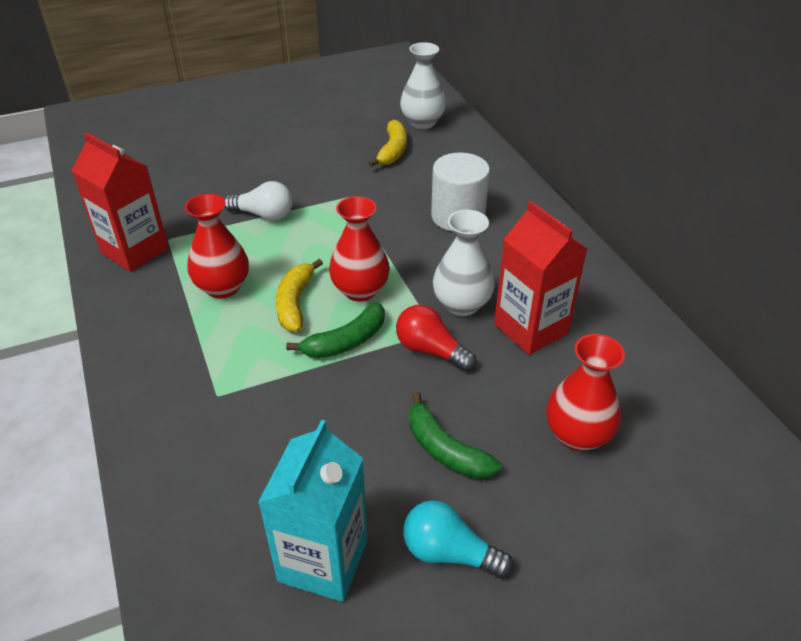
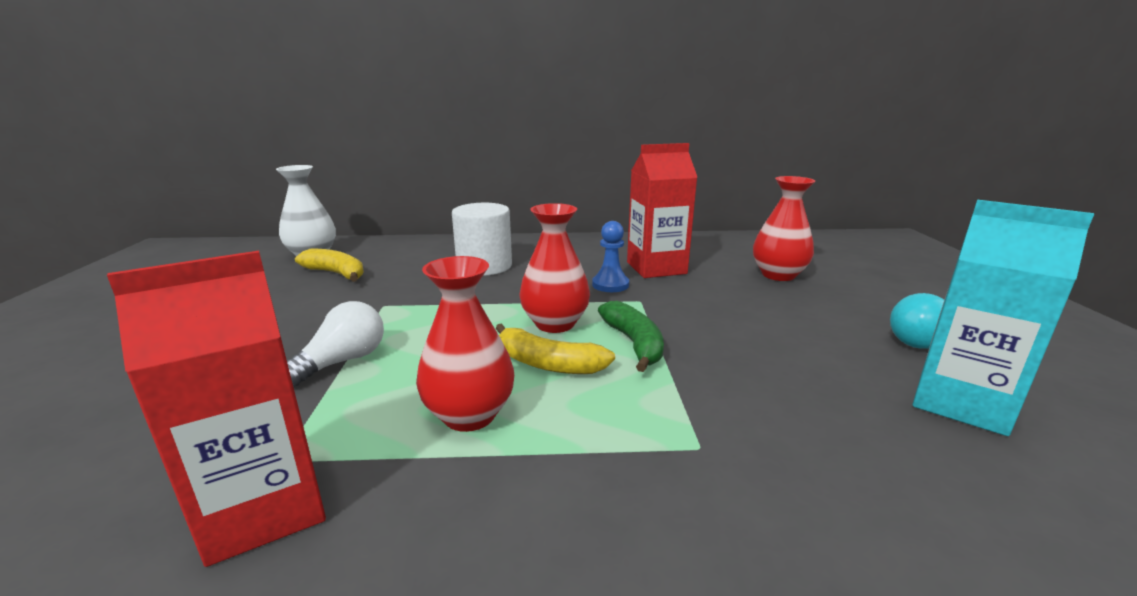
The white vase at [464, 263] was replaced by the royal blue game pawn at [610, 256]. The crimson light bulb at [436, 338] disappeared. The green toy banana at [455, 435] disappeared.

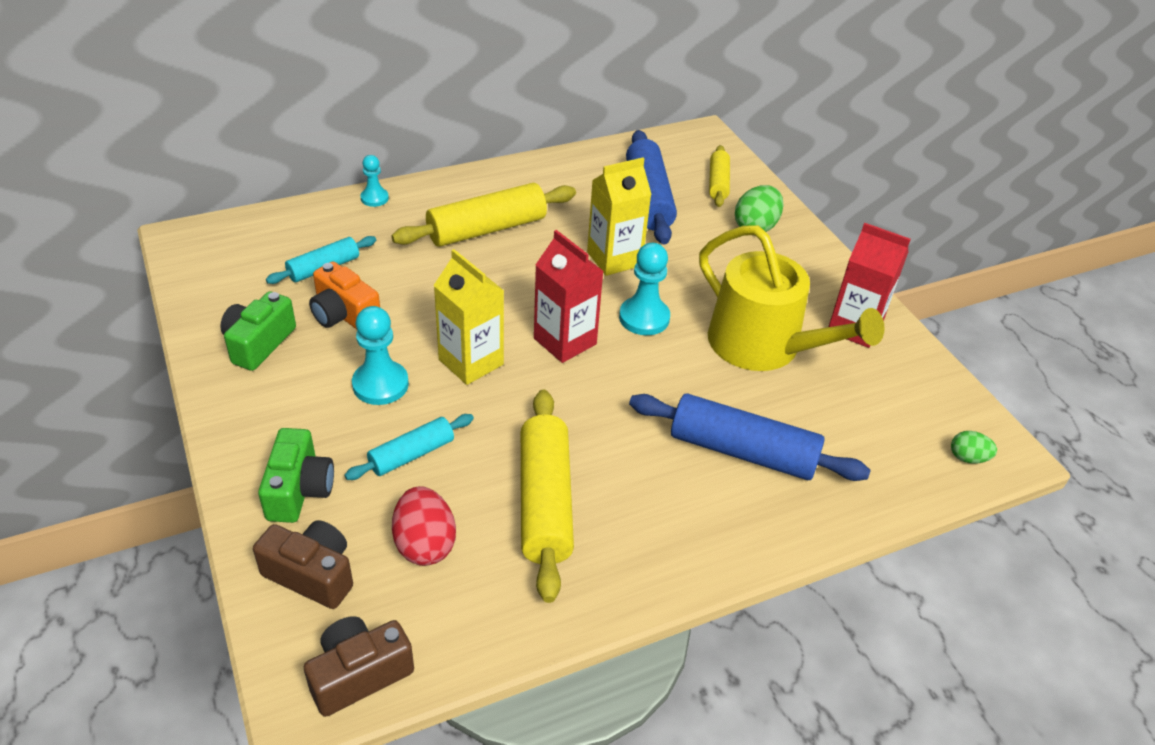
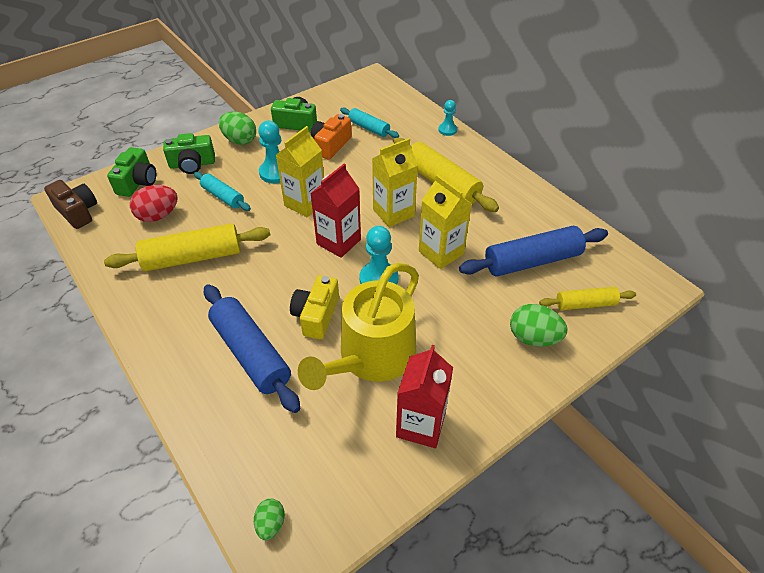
The dark brown compact camera at [303, 564] became the green compact camera at [131, 172]. The royal blue rolling pin at [749, 437] turned 45 degrees counterclockwise. The green toy egg at [237, 128] appeared. The bright yellow compact camera at [314, 307] appeared. The bright yellow carton at [395, 182] appeared.

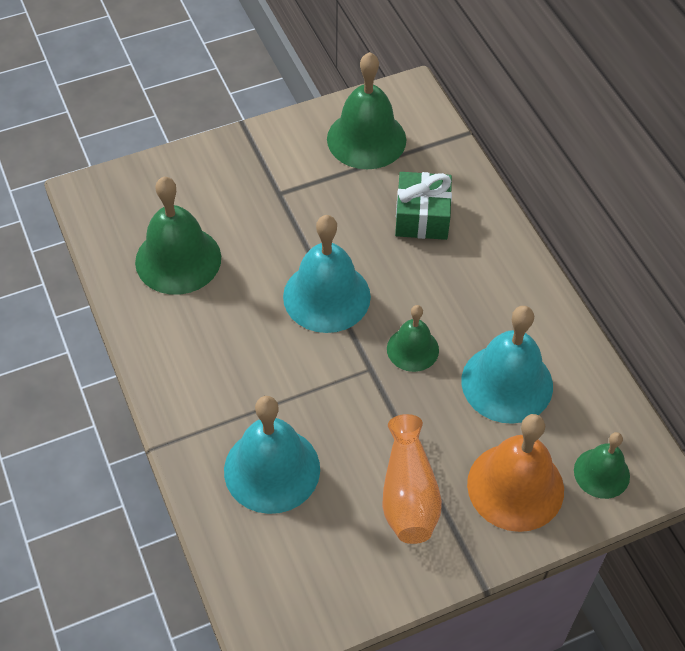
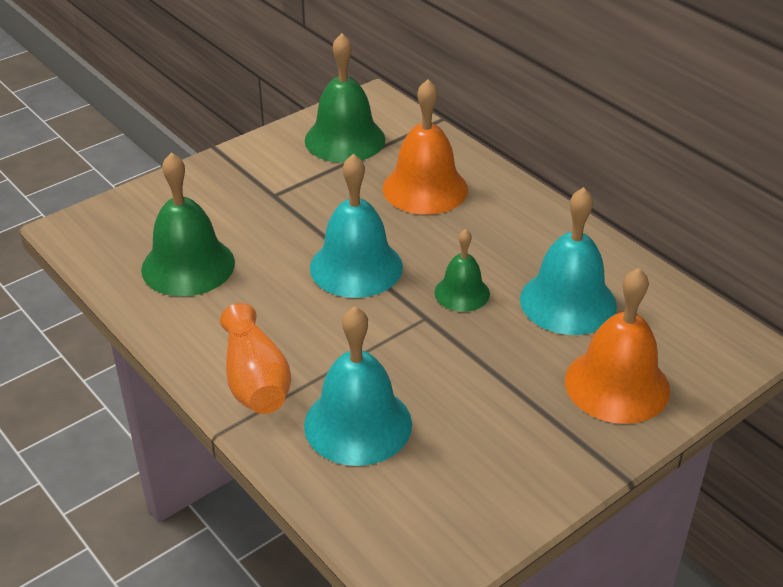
The orange vase moved from [412, 479] to [255, 358]. The green wrapped gift at [423, 206] was replaced by the orange hand bell at [425, 147]. The green hand bell at [602, 465] disappeared.

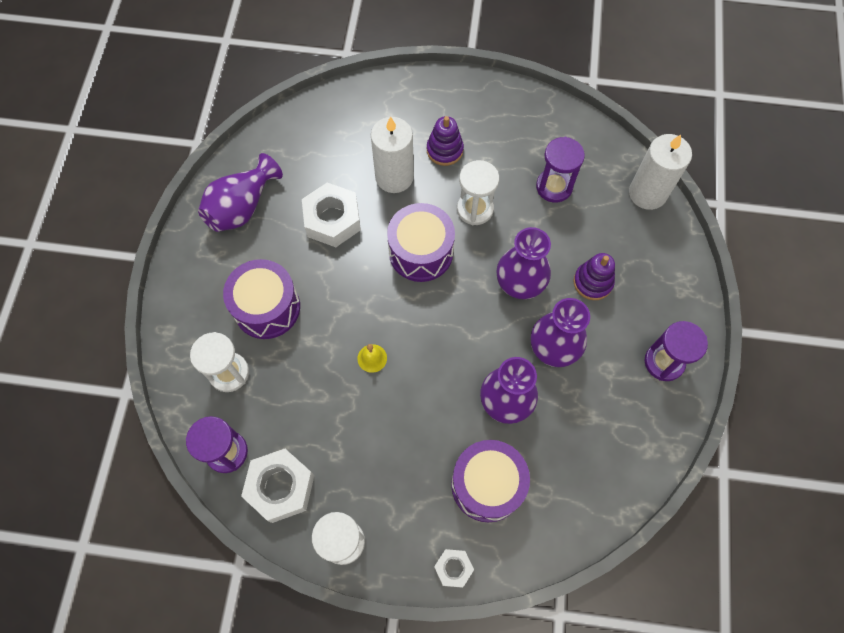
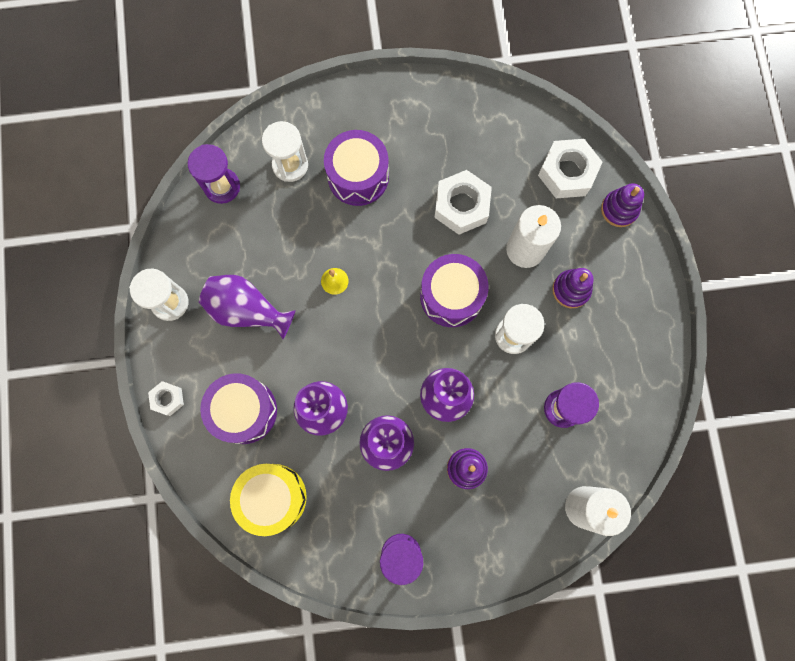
The violet vase moved from [240, 192] to [247, 307]. The bright yellow toy drum at [268, 500] appeared. The white hexagon nut moved from [277, 486] to [570, 168]. The violet stacking toy at [622, 205] appeared.

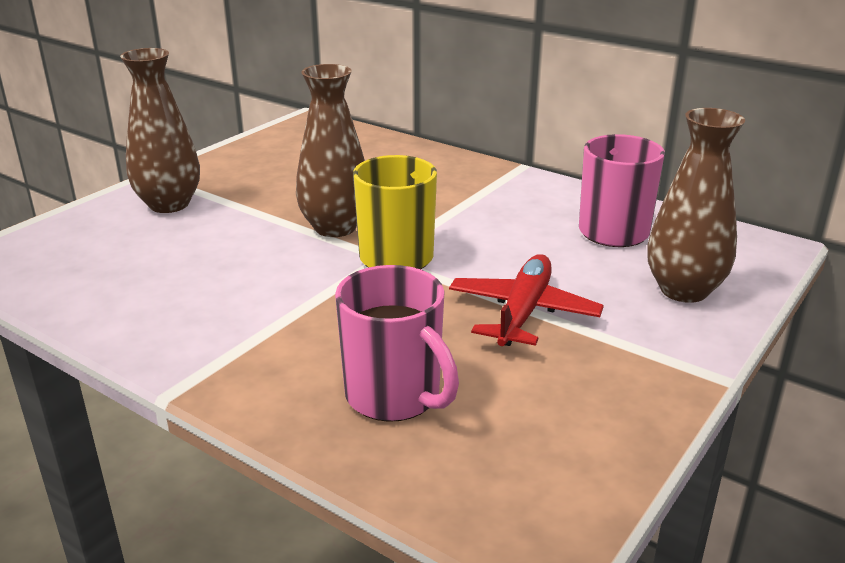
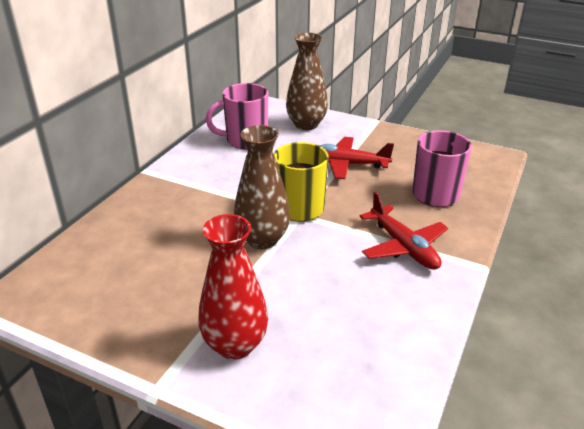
The dark brown vase at [160, 130] became the crimson vase at [233, 287]. The crimson plane at [404, 231] appeared.

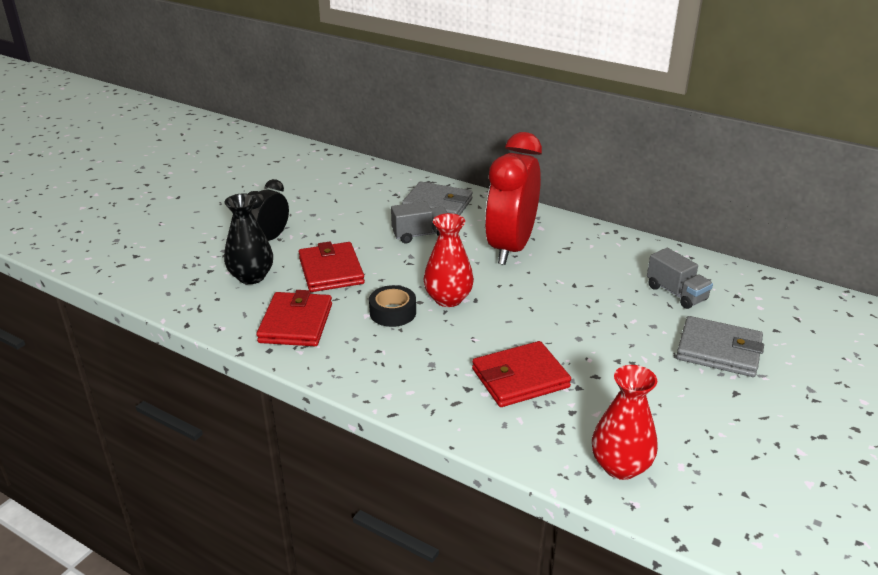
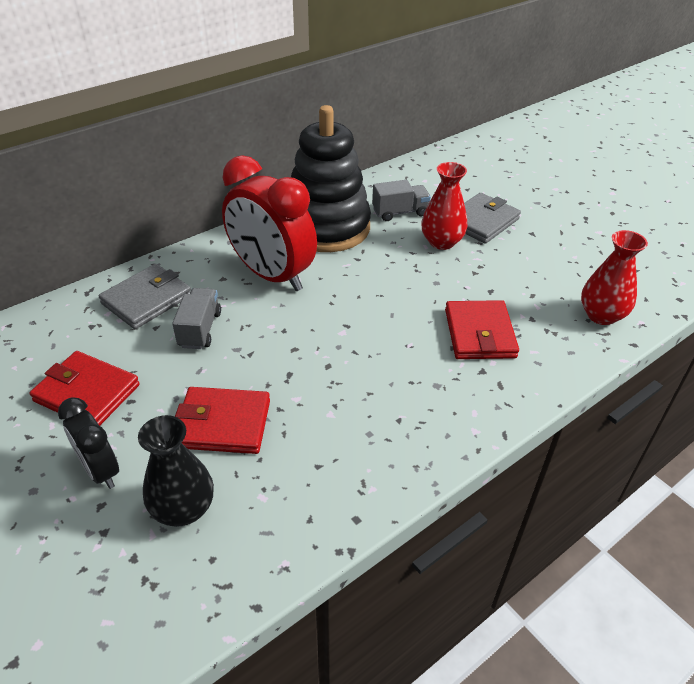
The crimson billfold moved from [294, 318] to [85, 388]. The jet-black stacking toy at [331, 178] appeared. The crimson vase moved from [449, 260] to [444, 206]. The jet-black sticky tape at [392, 306] disappeared.

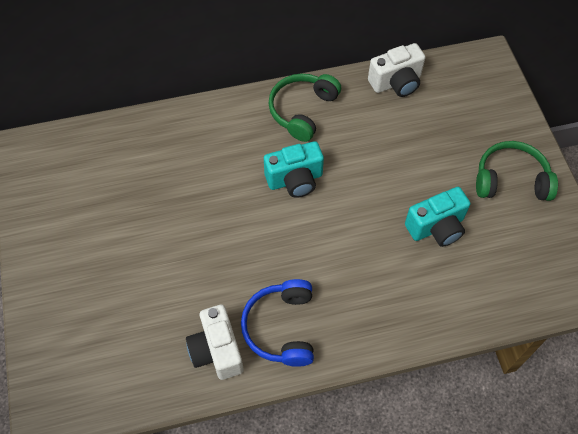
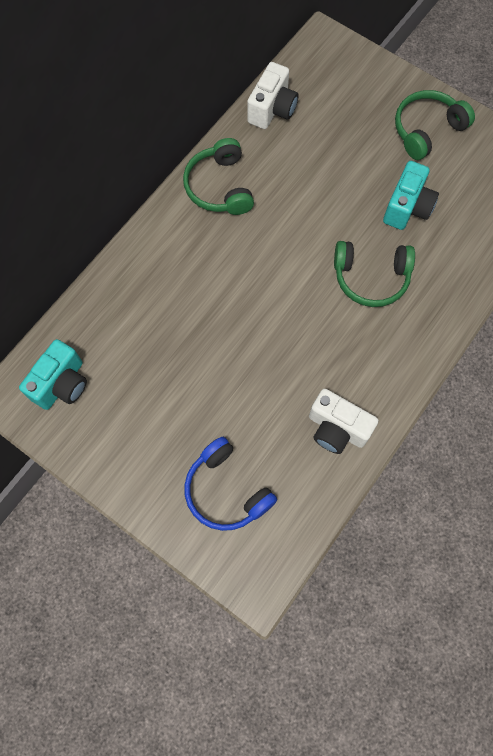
The aqua compact camera moved from [294, 169] to [53, 374]. The royal blue over-ear headphones moved from [277, 323] to [230, 484]. The green over-ear headphones at [374, 274] appeared.

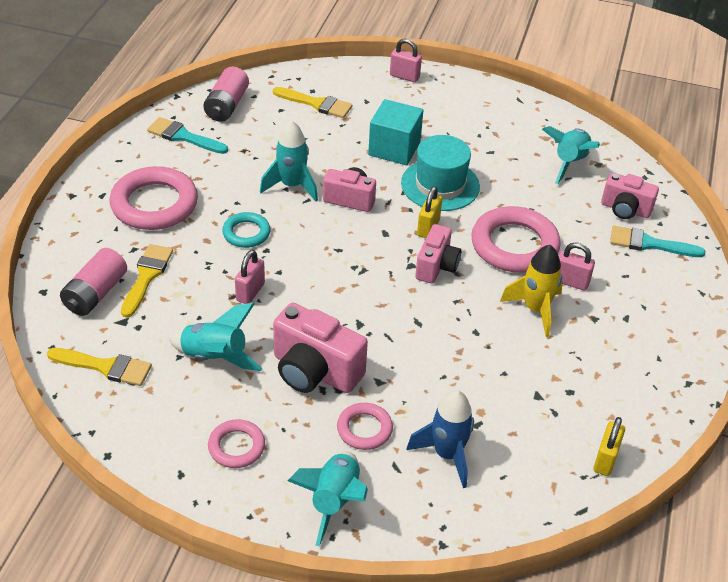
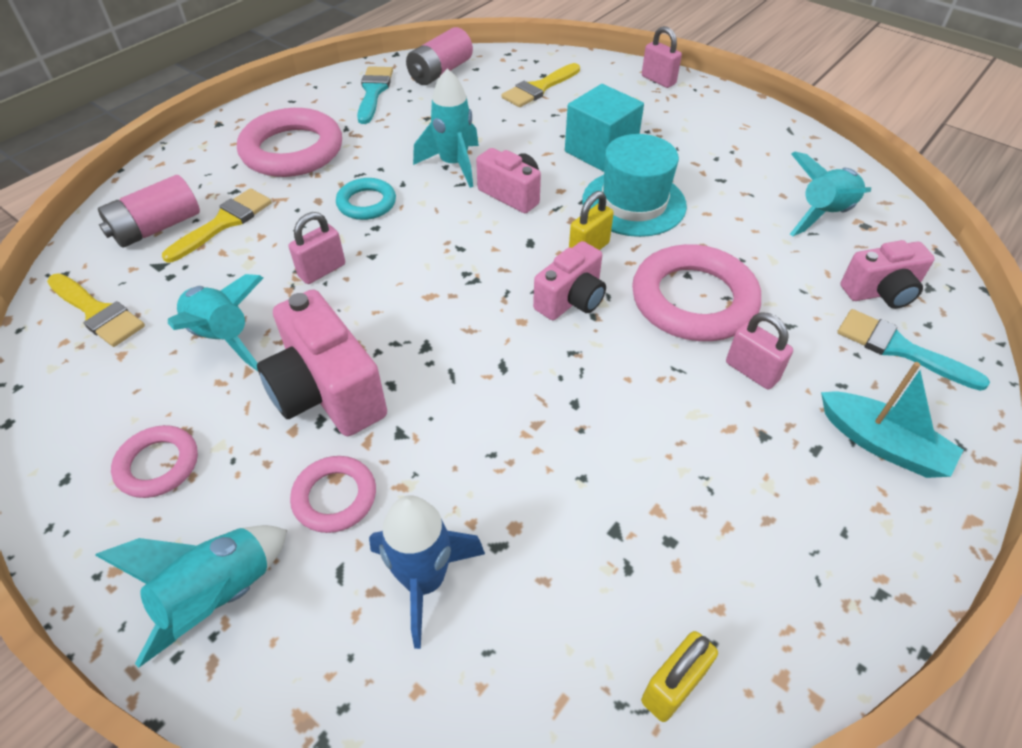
The aqua paint brush at [187, 135] turned 45 degrees clockwise. The bright yellow paint brush at [313, 102] turned 90 degrees clockwise. The aqua boat at [892, 420] appeared. The rosy compact camera at [630, 196] turned 60 degrees counterclockwise. The bright yellow toy rocket at [531, 291] disappeared.

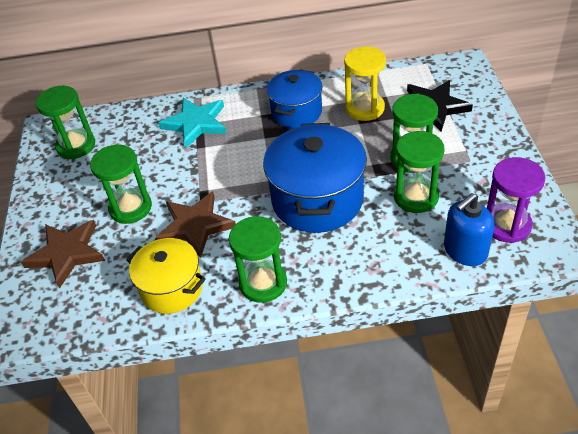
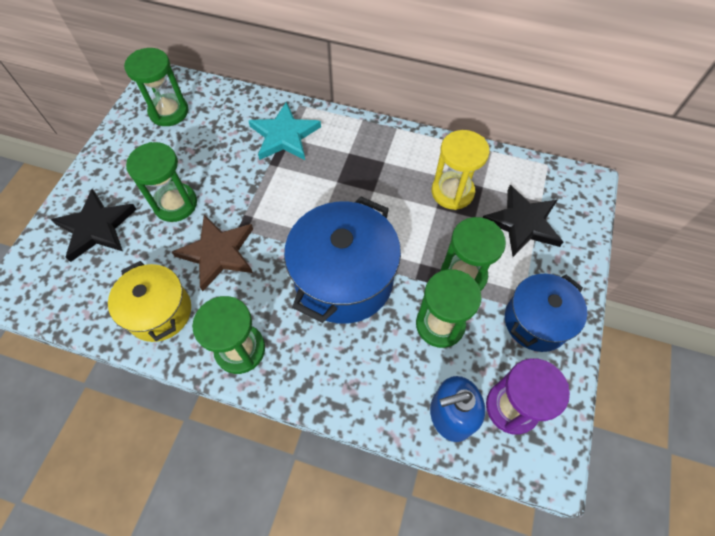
The dark brown star shape at [63, 254] became the jet-black star shape at [94, 225]. The royal blue stockpot moved from [294, 98] to [546, 313].

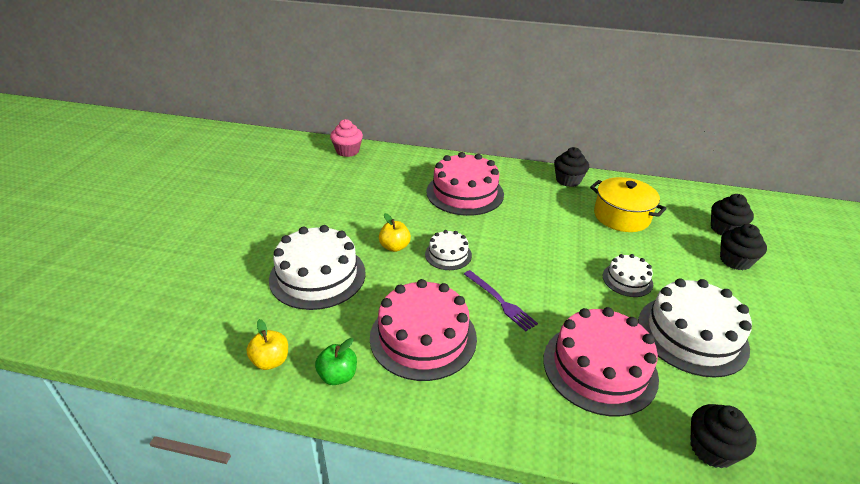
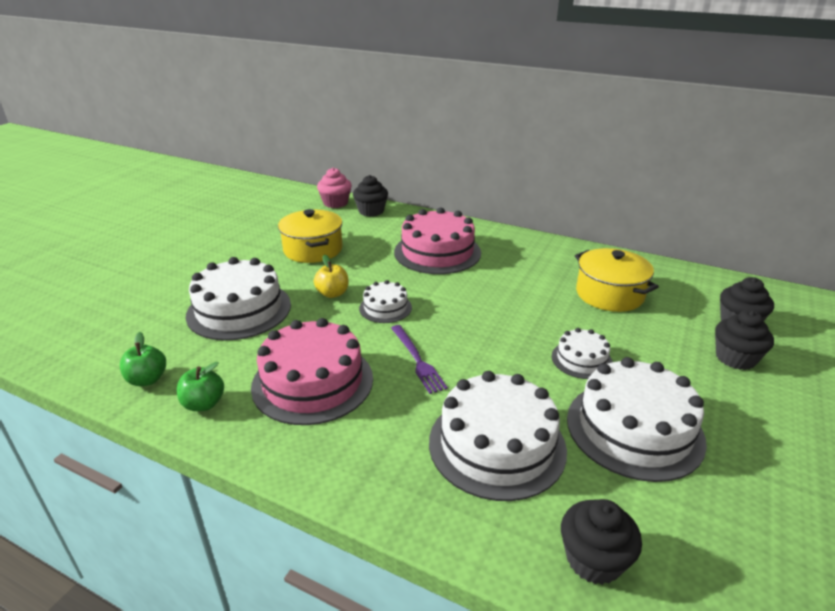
The bright yellow apple at [267, 344] became the green apple at [143, 359]. The bright yellow stockpot at [310, 236] appeared. The jet-black cupcake moved from [571, 167] to [370, 196]. The rosy gateau at [601, 361] became the white gateau at [498, 436].

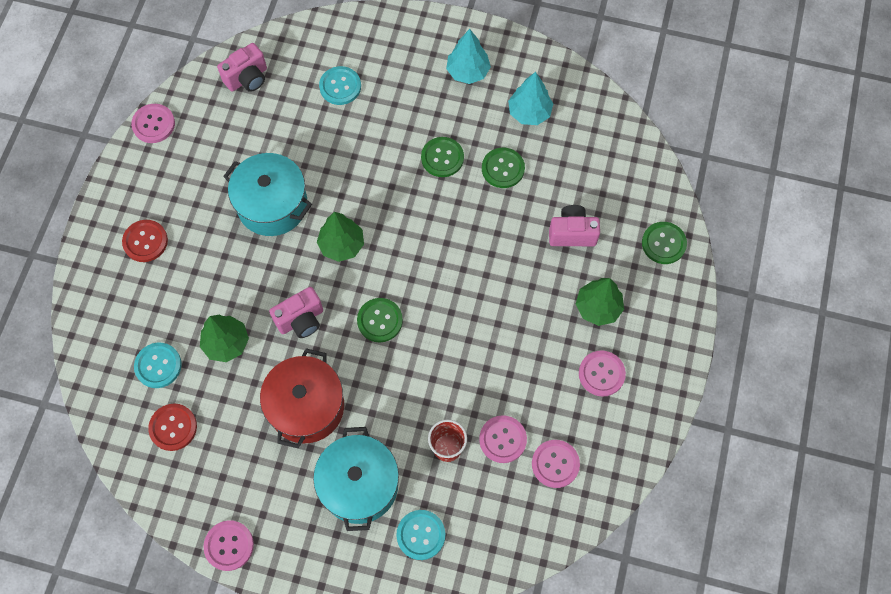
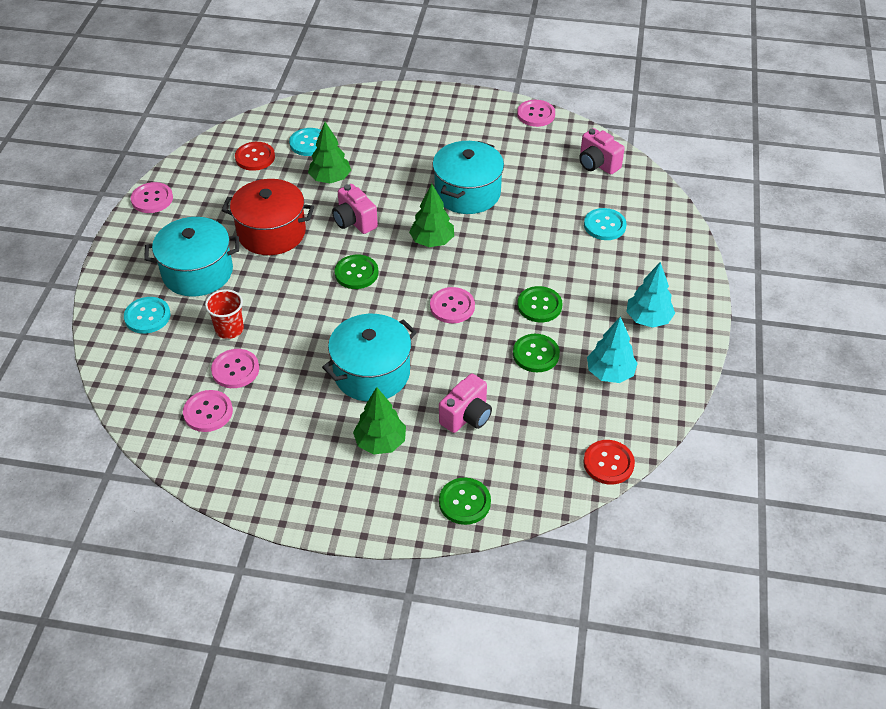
The aqua stockpot at [369, 358] appeared. The rosy button moved from [602, 374] to [452, 305]. The rosy compact camera at [574, 225] turned 45 degrees clockwise. The crimson button moved from [145, 241] to [609, 462].

